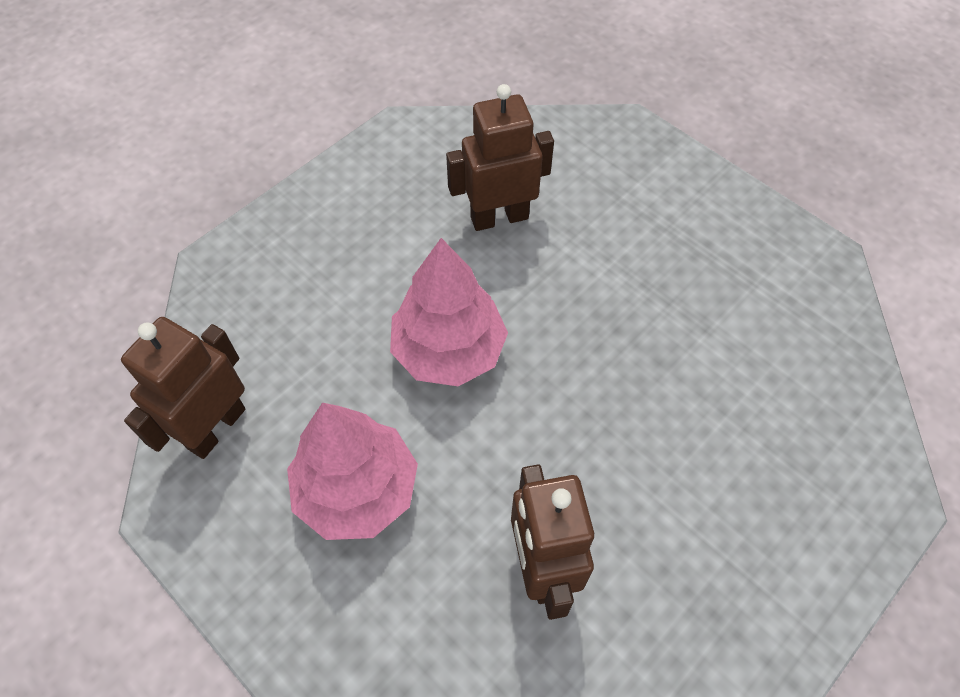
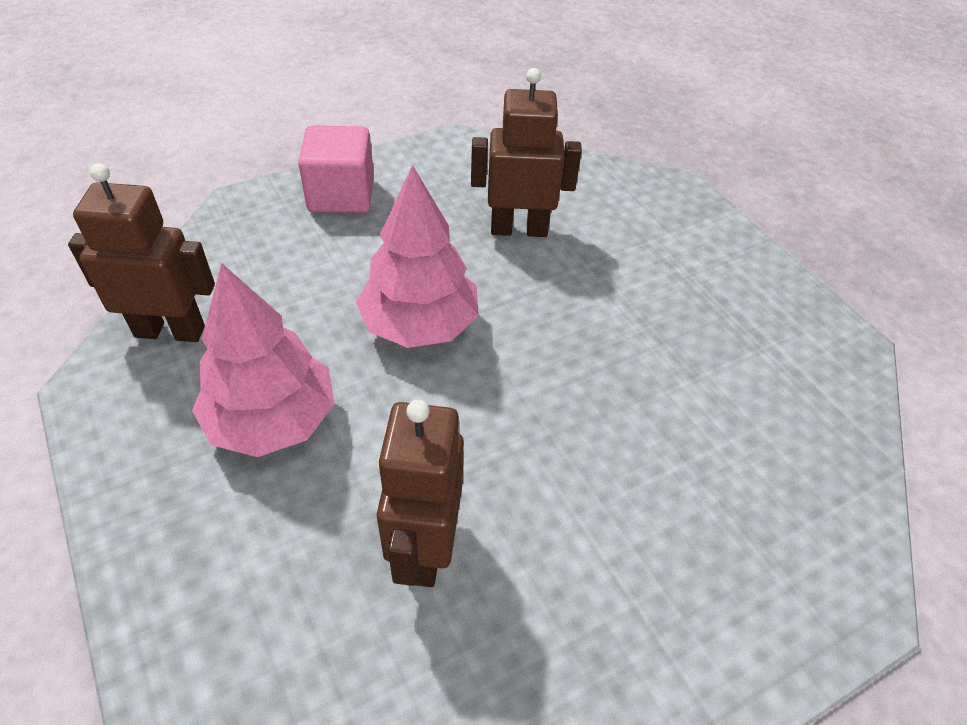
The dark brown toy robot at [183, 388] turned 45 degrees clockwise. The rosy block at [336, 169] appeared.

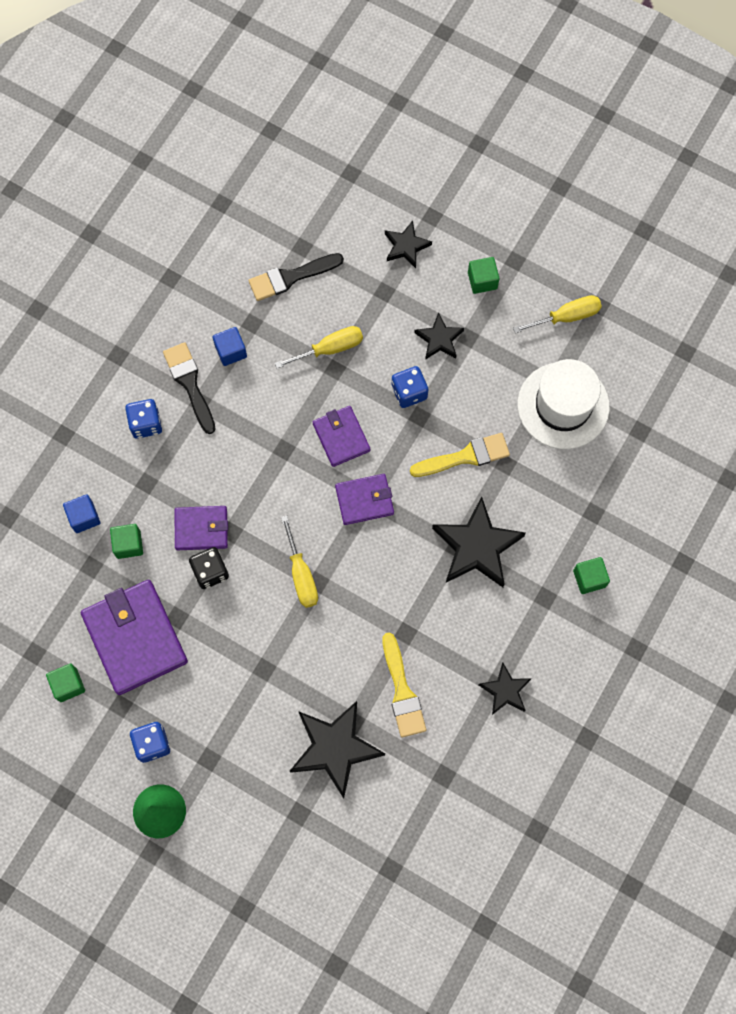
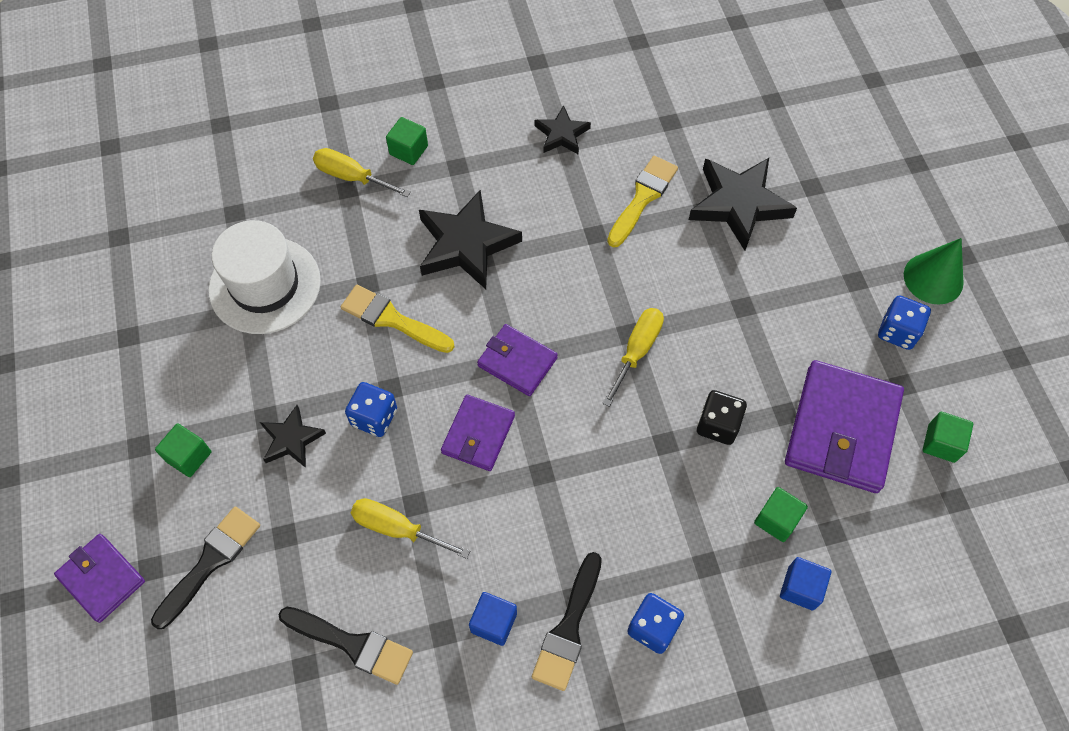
The violet billfold moved from [201, 528] to [99, 578]. The jet-black star shape at [408, 244] was replaced by the jet-black paint brush at [205, 568]. The bright yellow hand screwdriver moved from [557, 314] to [362, 172].

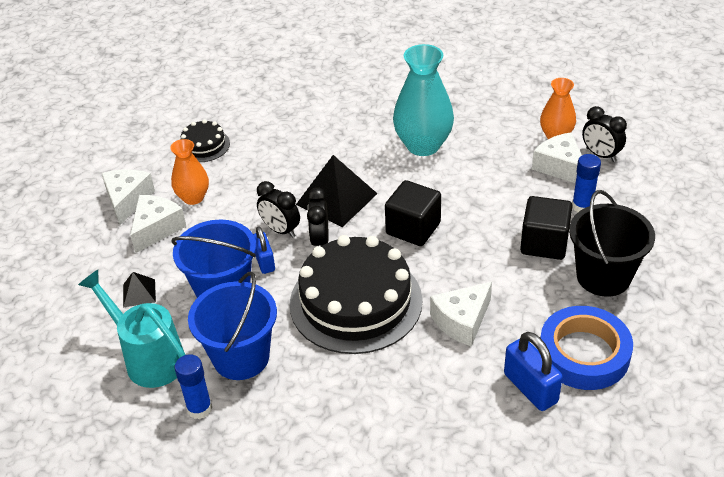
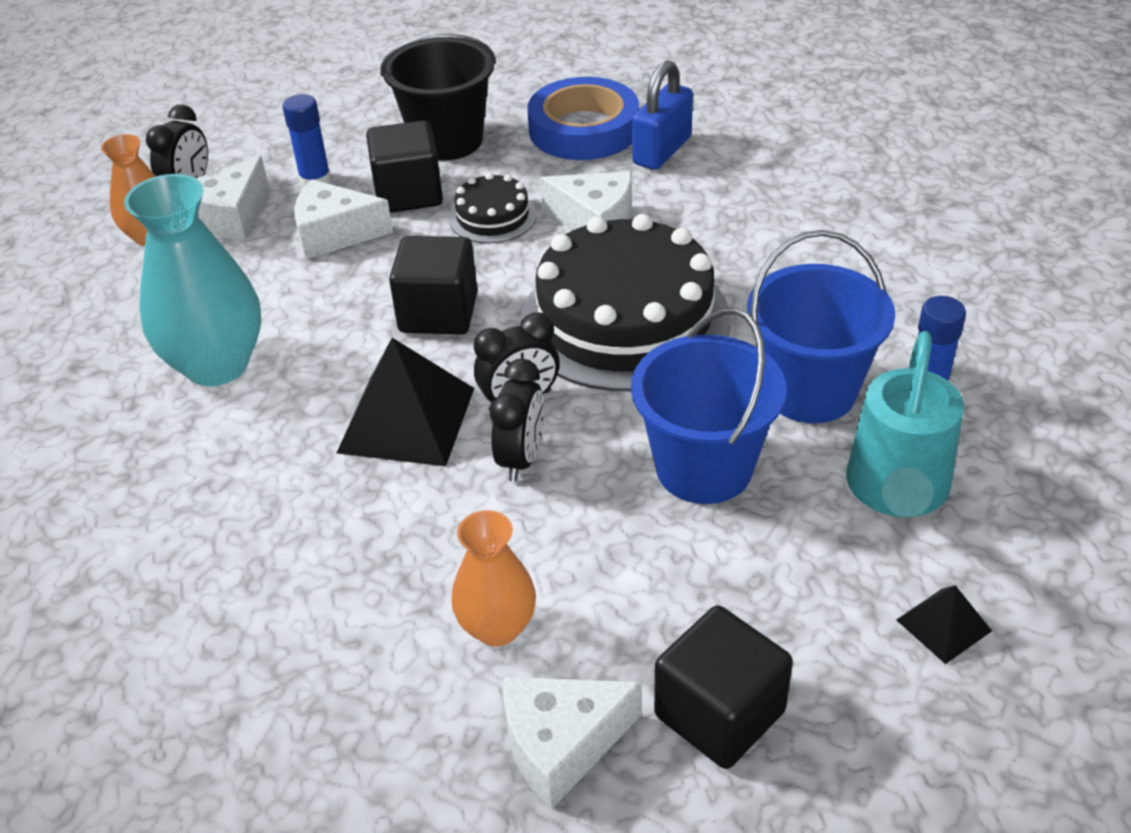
The white cheese moved from [158, 224] to [343, 219]. The jet-black gateau moved from [205, 140] to [493, 208]. The jet-black block at [723, 687] appeared. The jet-black solid pyramid moved from [139, 289] to [944, 624]. The royal blue lock at [264, 250] disappeared.

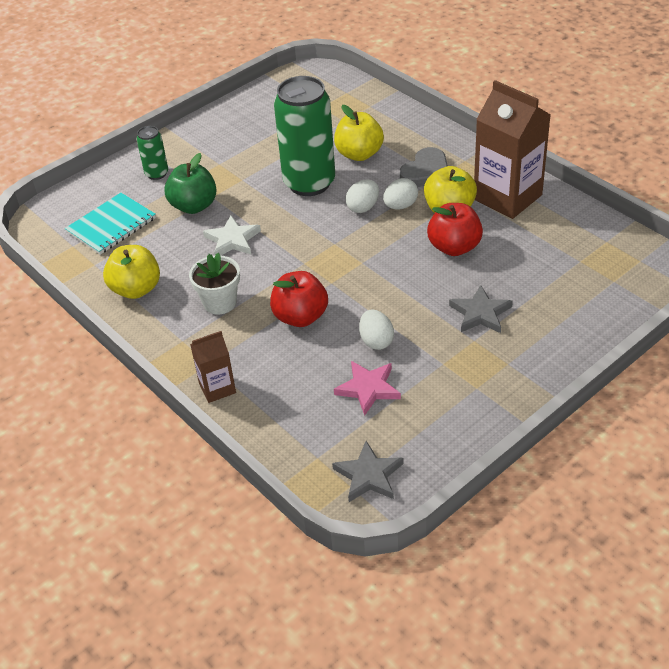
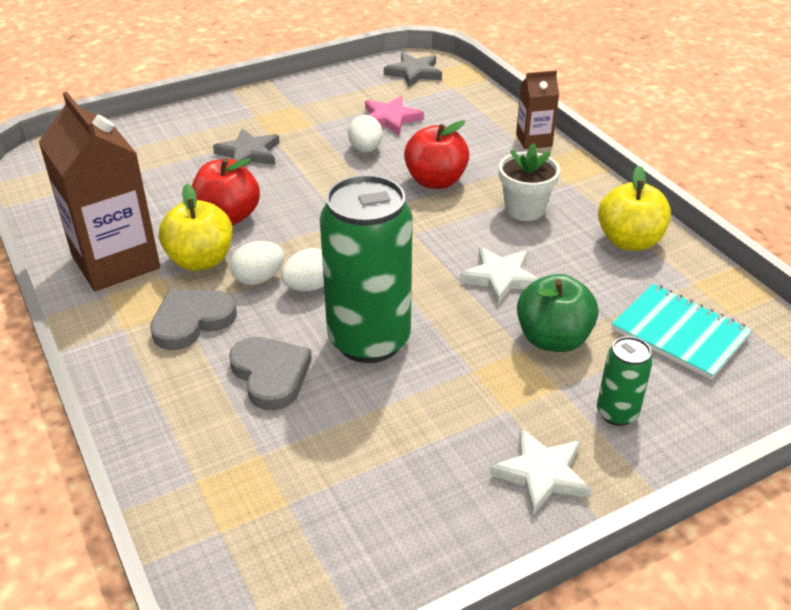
The bright yellow apple at [359, 133] was replaced by the grey love heart at [270, 373]. The white star shape at [540, 471] appeared. The aqua notepad at [110, 224] turned 75 degrees clockwise.

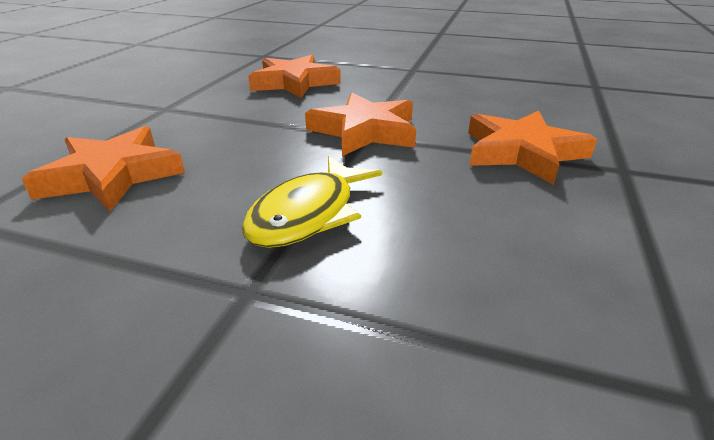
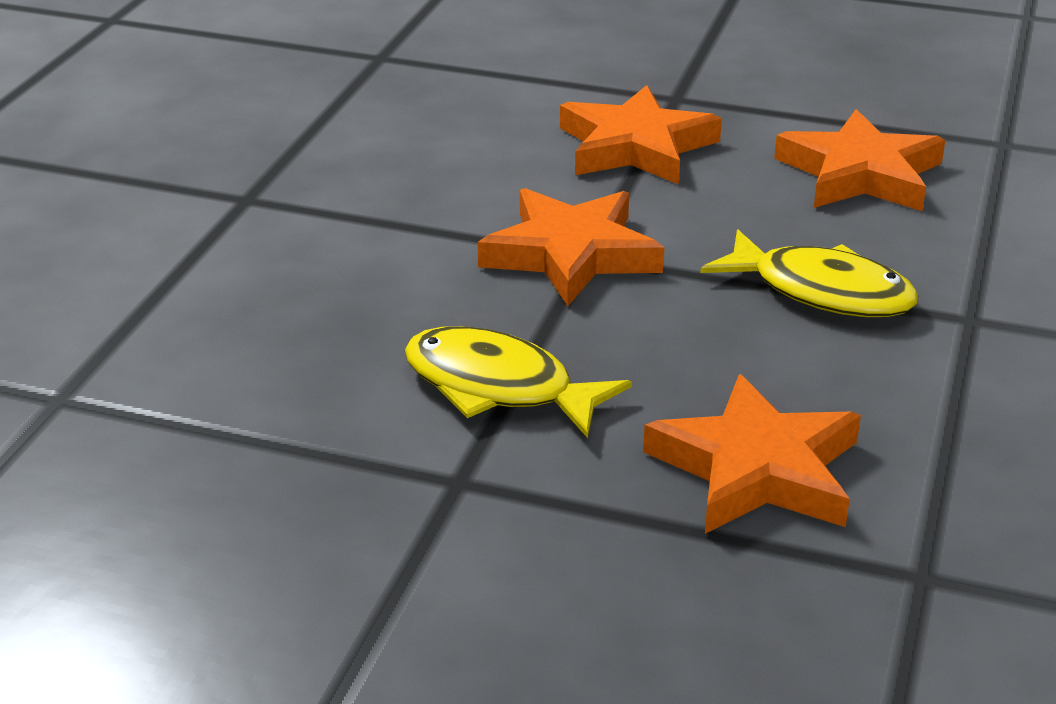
The bright yellow fish figure at [518, 382] appeared. The orange star shape moved from [294, 76] to [859, 160].

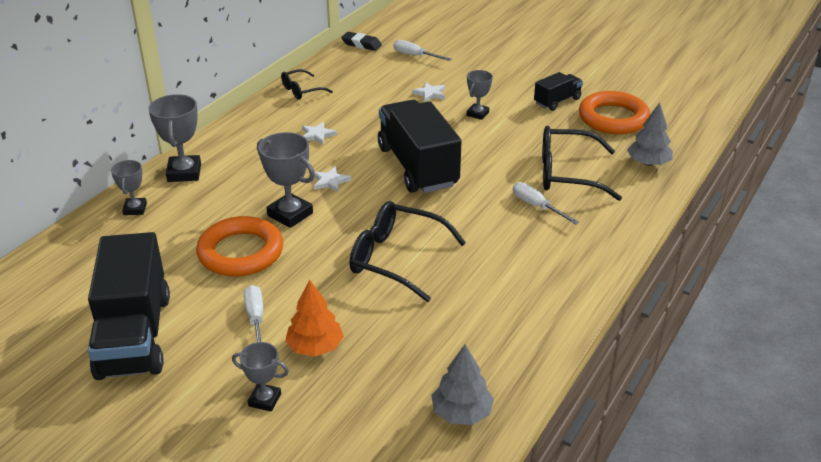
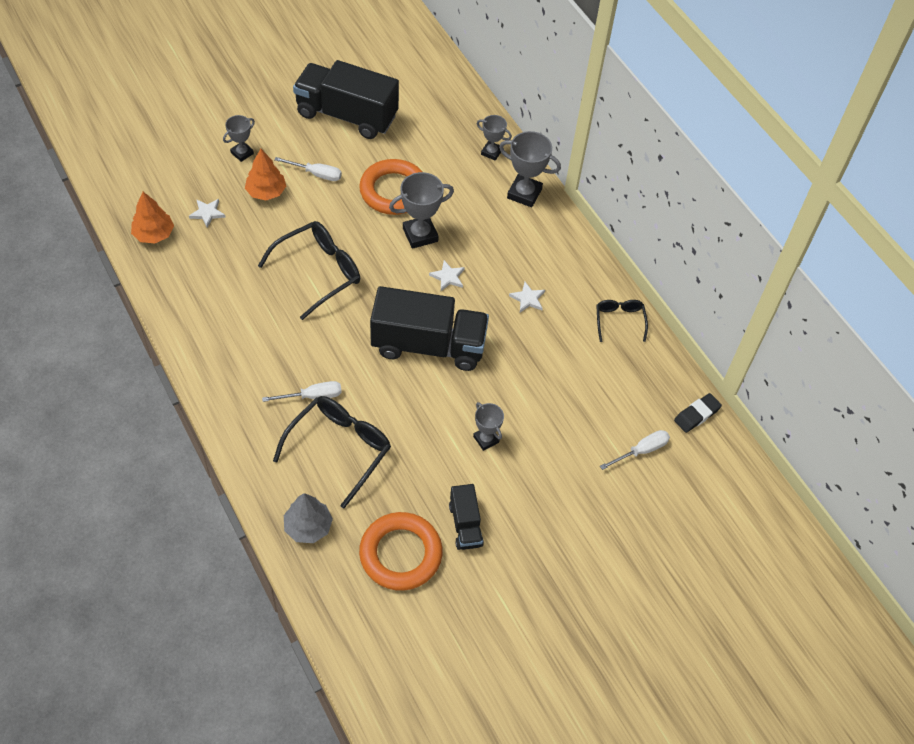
The grey fir tree at [462, 384] became the orange fir tree at [152, 217]. The white star shape moved from [428, 92] to [207, 213].

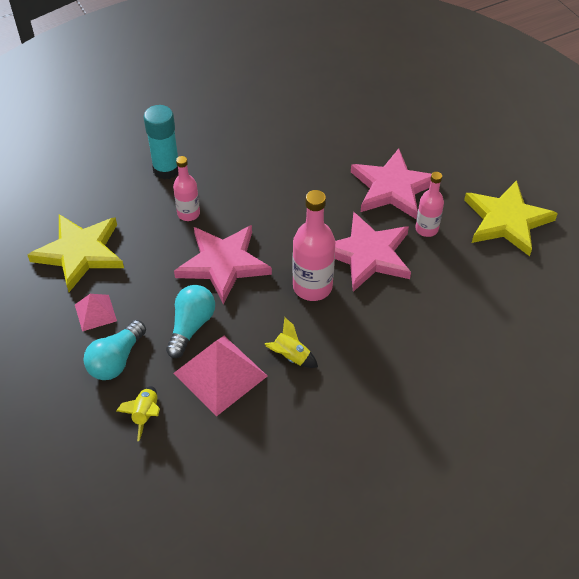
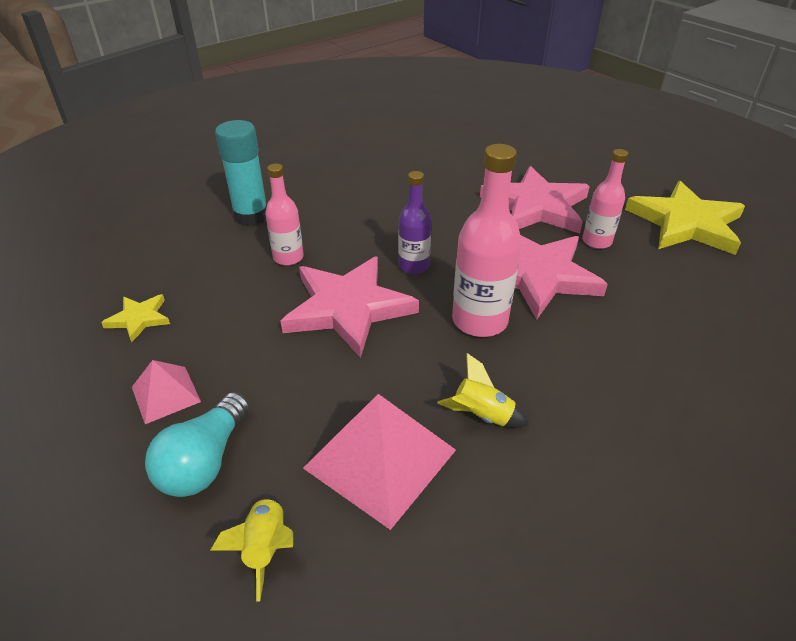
The bright yellow star shape at [76, 253] changed to 0.47 times the size. The violet flask at [414, 222] appeared. The aqua light bulb at [190, 321] disappeared.

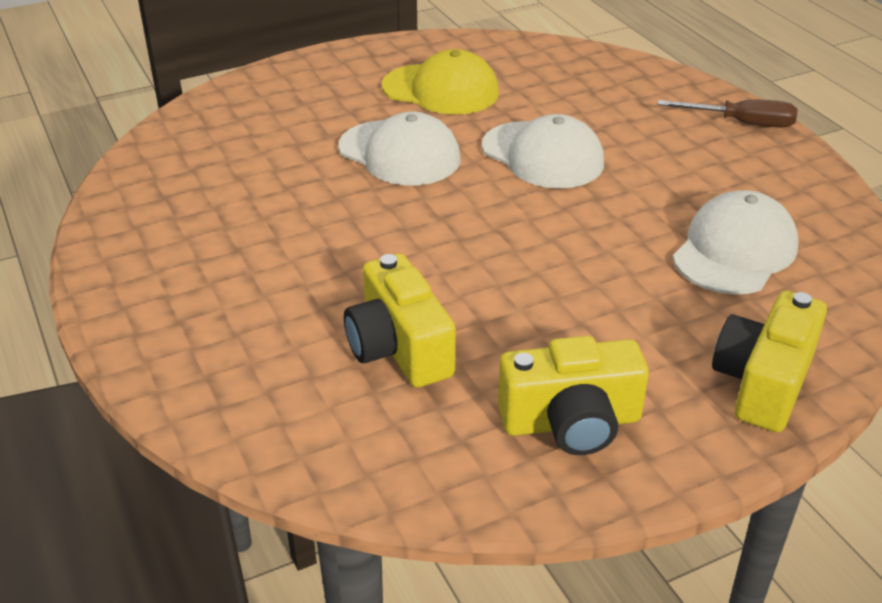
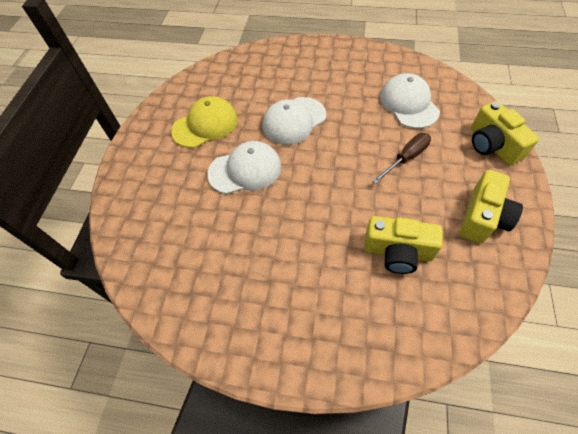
The white baseball cap at [543, 151] turned 150 degrees clockwise. The dark brown hand screwdriver moved from [728, 113] to [401, 158].

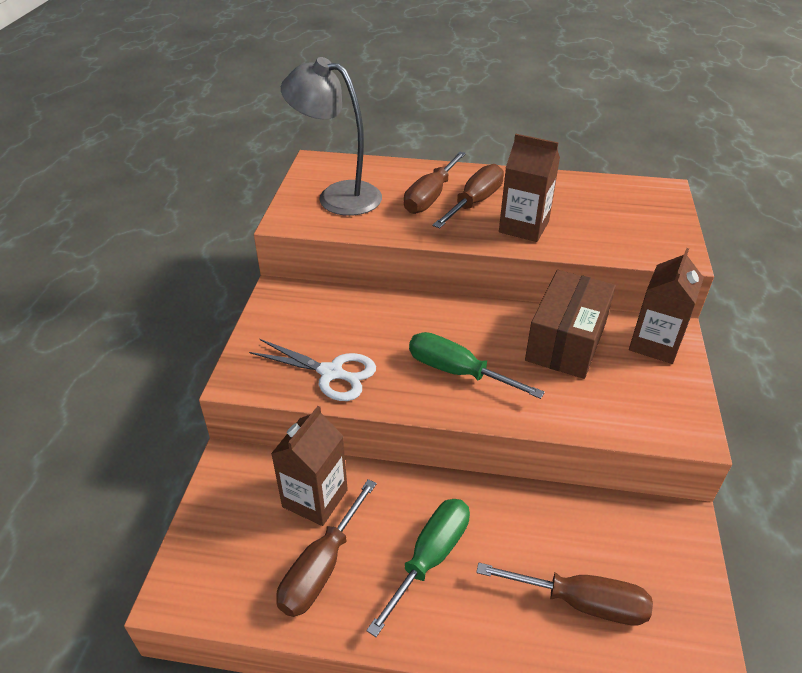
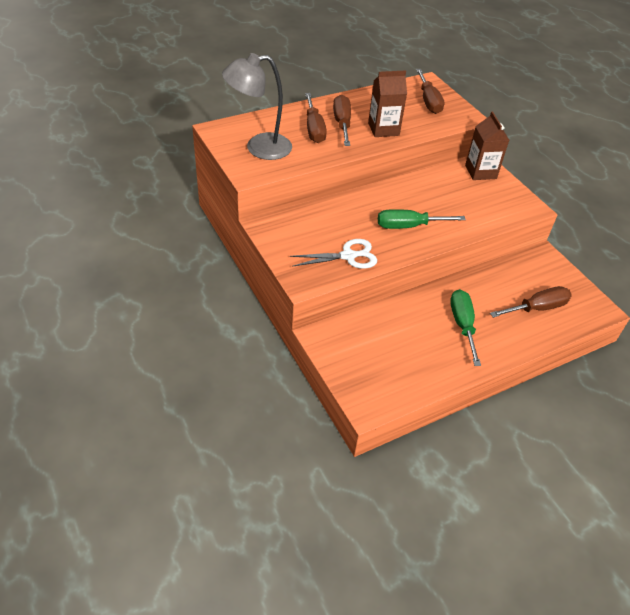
The dark brown hand screwdriver moved from [326, 548] to [430, 91]. The dark brown carton at [309, 466] disappeared. The dark brown parcel at [570, 324] disappeared.

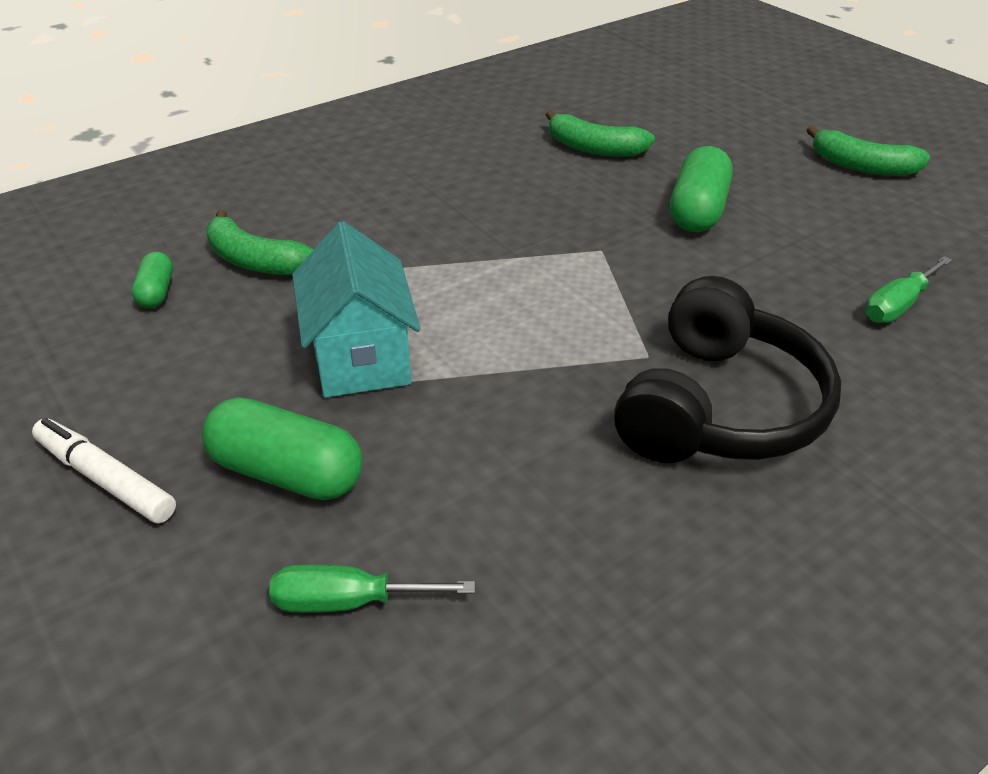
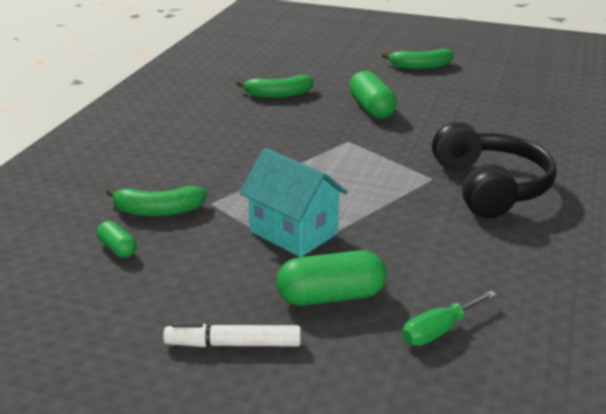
The green hand screwdriver at [908, 289] disappeared.

